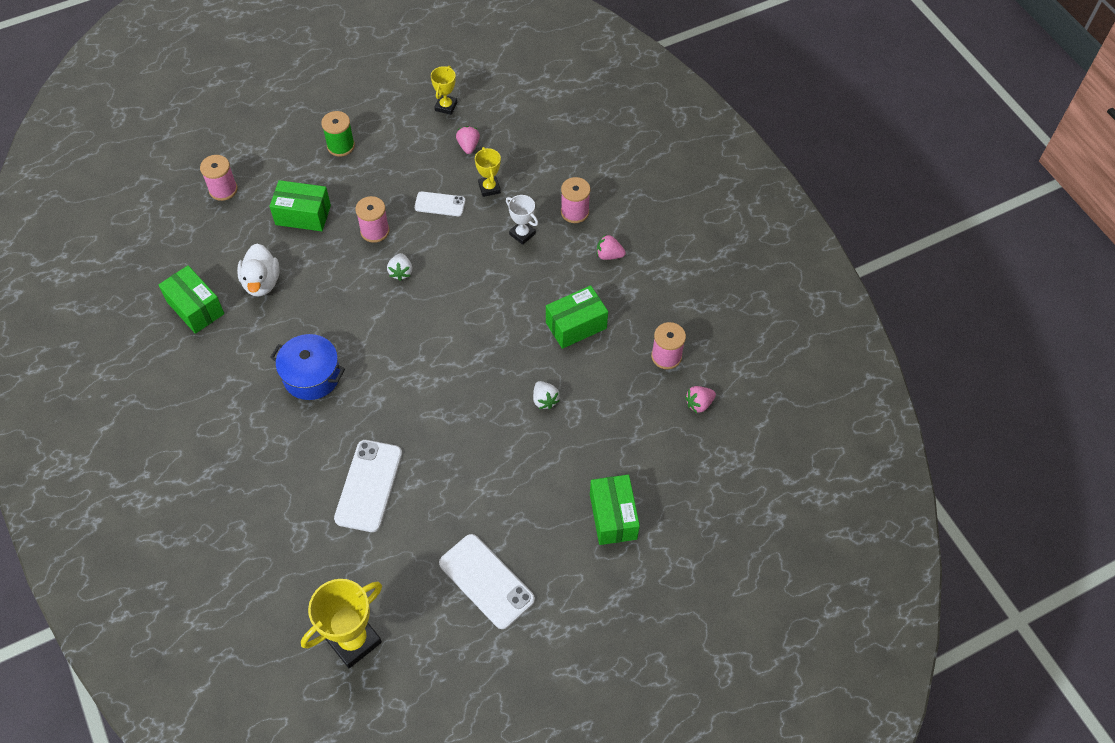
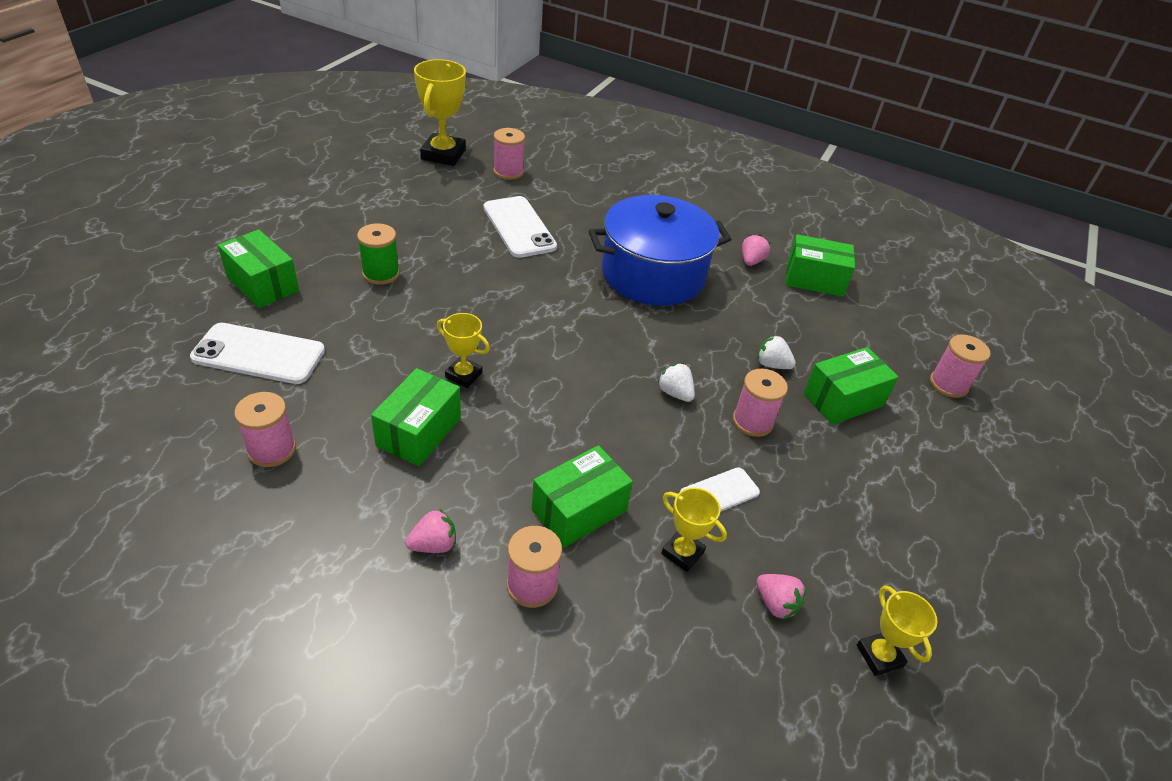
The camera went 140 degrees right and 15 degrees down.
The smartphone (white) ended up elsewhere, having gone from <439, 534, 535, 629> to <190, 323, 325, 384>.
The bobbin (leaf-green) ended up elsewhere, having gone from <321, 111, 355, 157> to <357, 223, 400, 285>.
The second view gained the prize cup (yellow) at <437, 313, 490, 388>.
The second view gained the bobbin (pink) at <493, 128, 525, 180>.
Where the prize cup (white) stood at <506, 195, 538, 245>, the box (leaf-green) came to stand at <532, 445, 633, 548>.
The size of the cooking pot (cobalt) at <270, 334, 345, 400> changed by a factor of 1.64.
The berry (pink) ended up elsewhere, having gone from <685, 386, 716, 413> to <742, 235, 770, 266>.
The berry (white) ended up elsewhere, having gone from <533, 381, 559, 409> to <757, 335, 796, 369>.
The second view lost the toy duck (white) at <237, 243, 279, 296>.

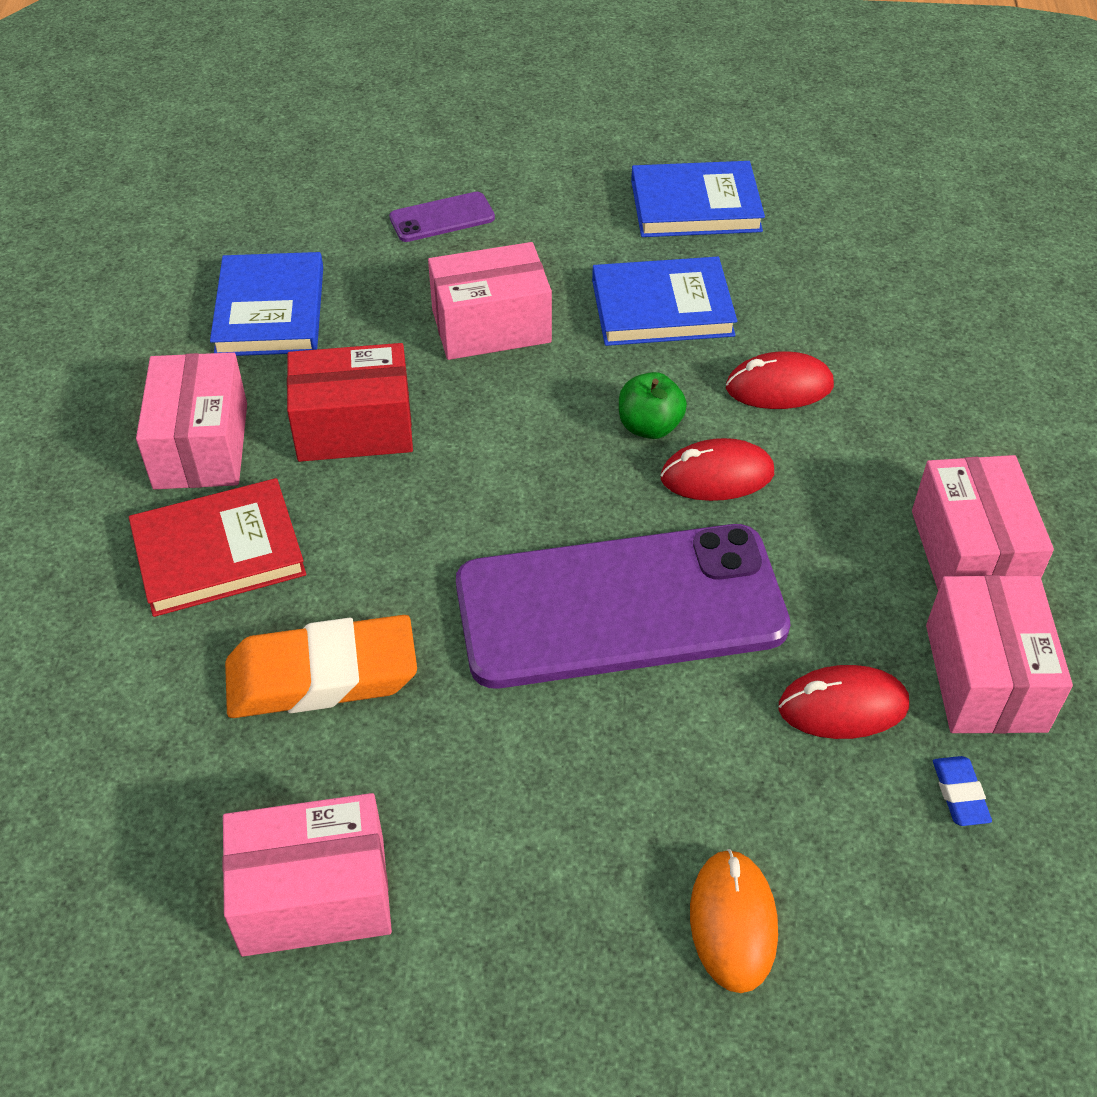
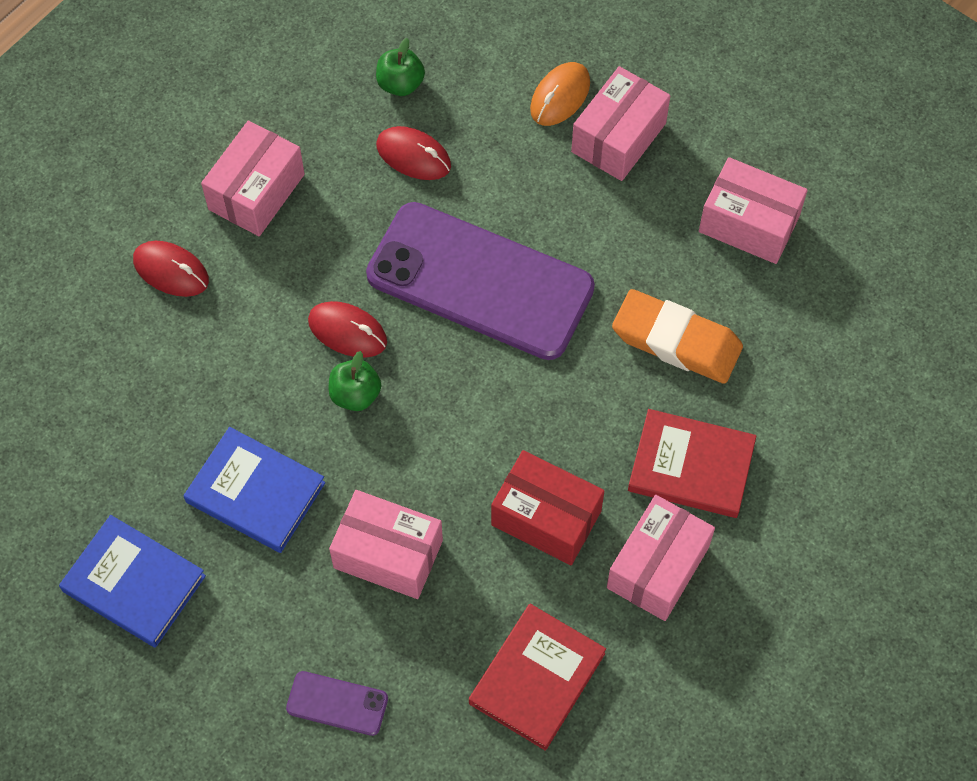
The camera went 145 degrees left and 15 degrees up.
The computer mouse (scarlet) ended up elsewhere, having gone from <726, 351, 834, 409> to <133, 241, 209, 297>.
Where the eraser (cobalt) stood at <933, 756, 992, 826>, the toy apple (leaf-green) came to stand at <376, 38, 425, 96>.
What was the book (cobalt) at <210, 252, 323, 356> turned into the book (scarlet) at <469, 604, 606, 751>.
The box (pink) ended up elsewhere, having gone from <926, 575, 1073, 734> to <571, 66, 670, 181>.

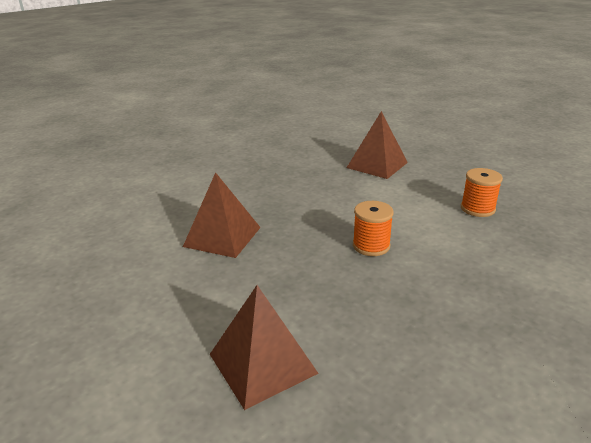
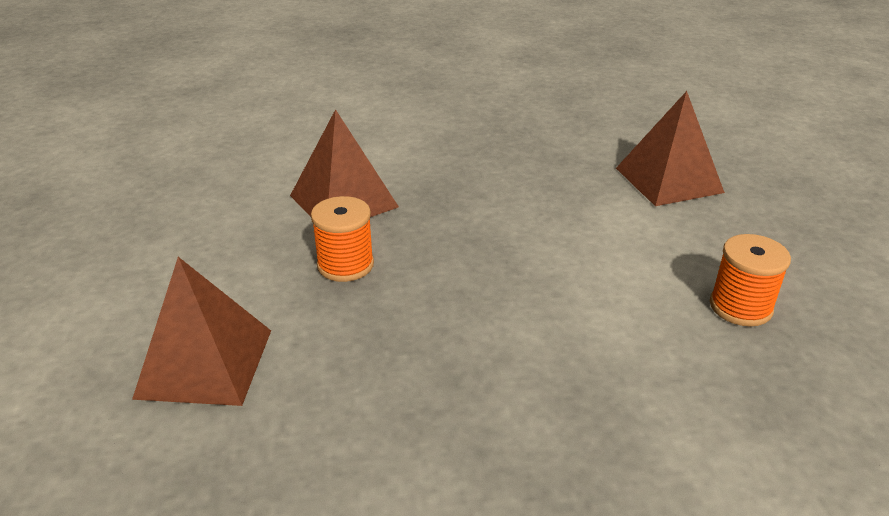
The camera went 35 degrees right and 5 degrees up.
The bobbin (orange-coloured) ended up elsewhere, having gone from <353, 201, 394, 256> to <311, 196, 374, 282>.

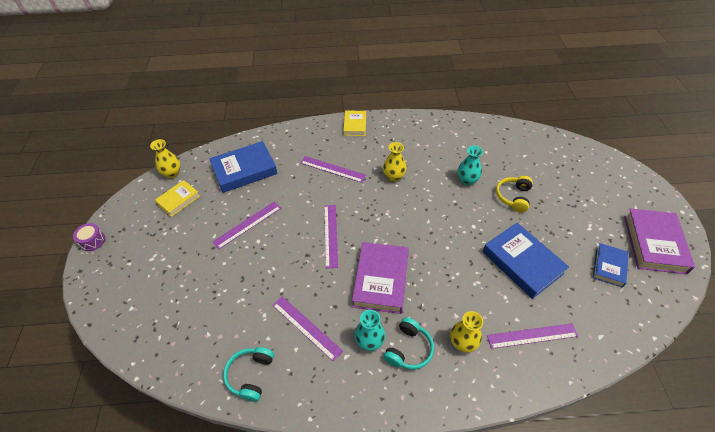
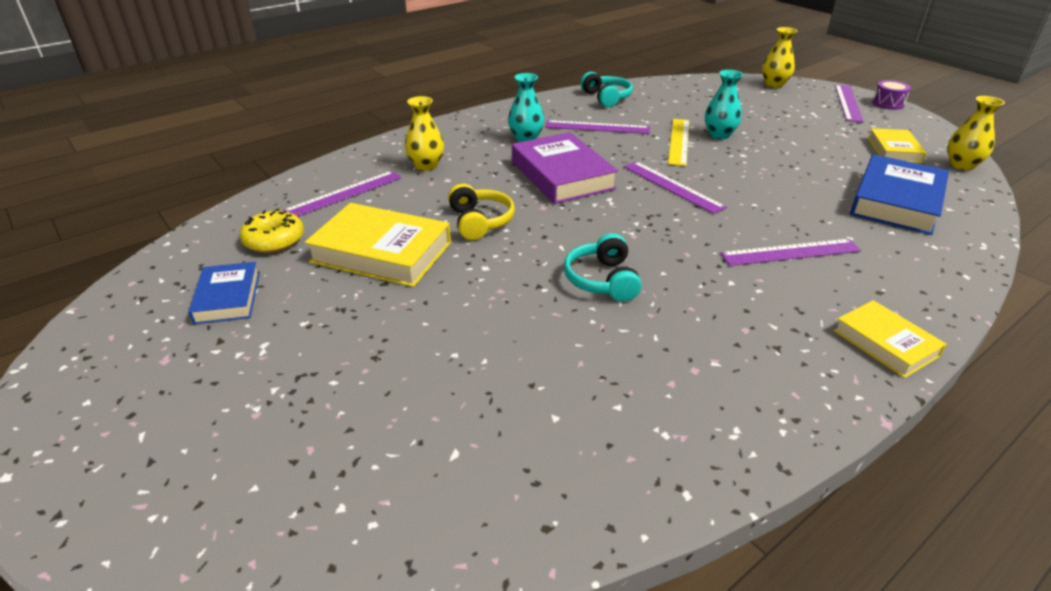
The camera went 145 degrees right and 15 degrees down.
The second view gained the doughnut (yellow) at <240, 208, 304, 253>.
What was the book (cobalt) at <483, 223, 569, 299> turned into the book (yellow) at <305, 203, 451, 287>.
The headset (yellow) ended up elsewhere, having gone from <496, 176, 533, 212> to <448, 183, 515, 240>.
The headset (aqua) ended up elsewhere, having gone from <383, 317, 434, 370> to <564, 233, 642, 302>.
The second view gained the straightedge (yellow) at <668, 119, 689, 166>.
The tall vase (aqua) ended up elsewhere, having gone from <458, 146, 483, 185> to <705, 70, 743, 139>.
The tall vase (yellow) ended up elsewhere, having gone from <383, 142, 407, 182> to <762, 27, 797, 88>.
The straightedge (royal purple) ended up elsewhere, having gone from <212, 201, 281, 250> to <835, 85, 864, 123>.
The second view lost the book (royal purple) at <624, 208, 695, 274>.

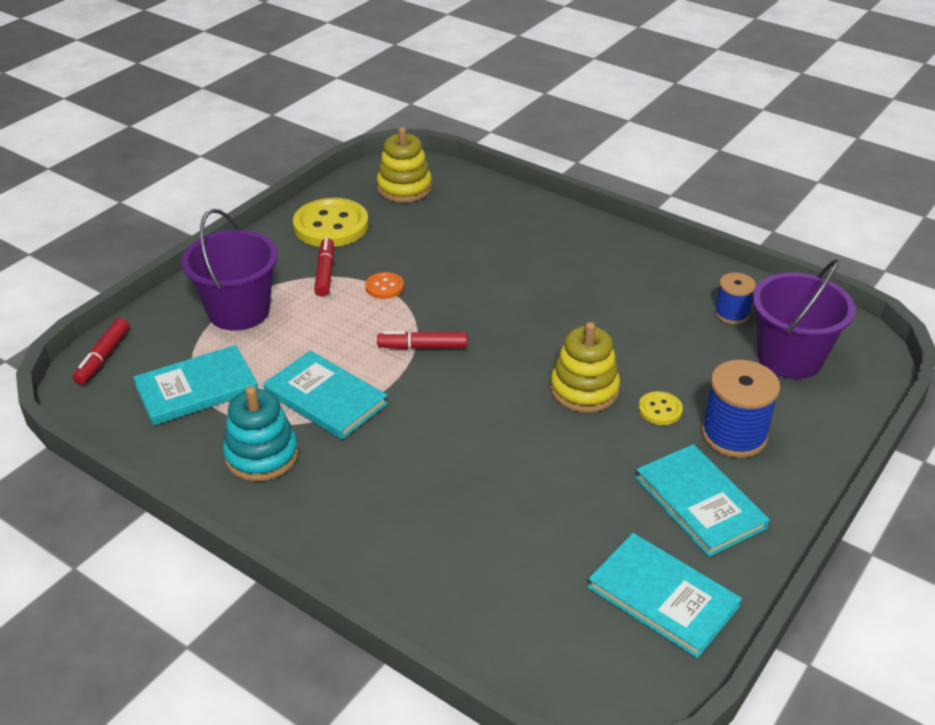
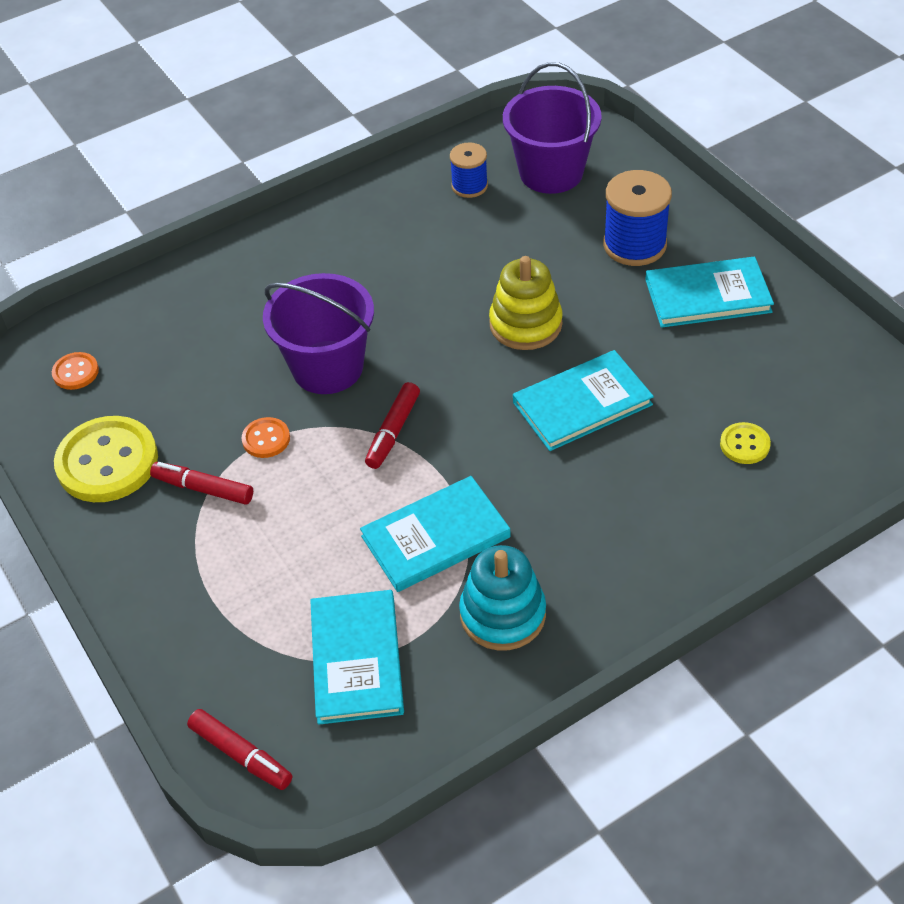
The camera went 65 degrees left and 10 degrees up.
Where the ring stacker (yellow) stood at <377, 127, 432, 202>, the button (orange-coloured) came to stand at <52, 352, 99, 390>.
The pail (royal purple) ended up elsewhere, having gone from <181, 209, 278, 331> to <263, 273, 374, 394>.
The book (aqua) ended up elsewhere, having gone from <587, 533, 742, 658> to <513, 350, 654, 451>.
The button (yellow) ended up elsewhere, having gone from <638, 391, 683, 425> to <720, 422, 771, 464>.

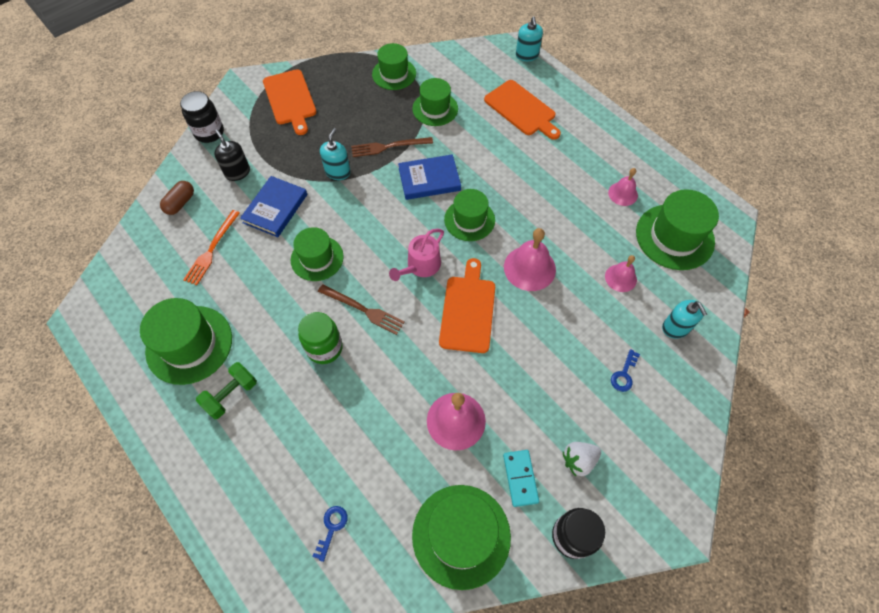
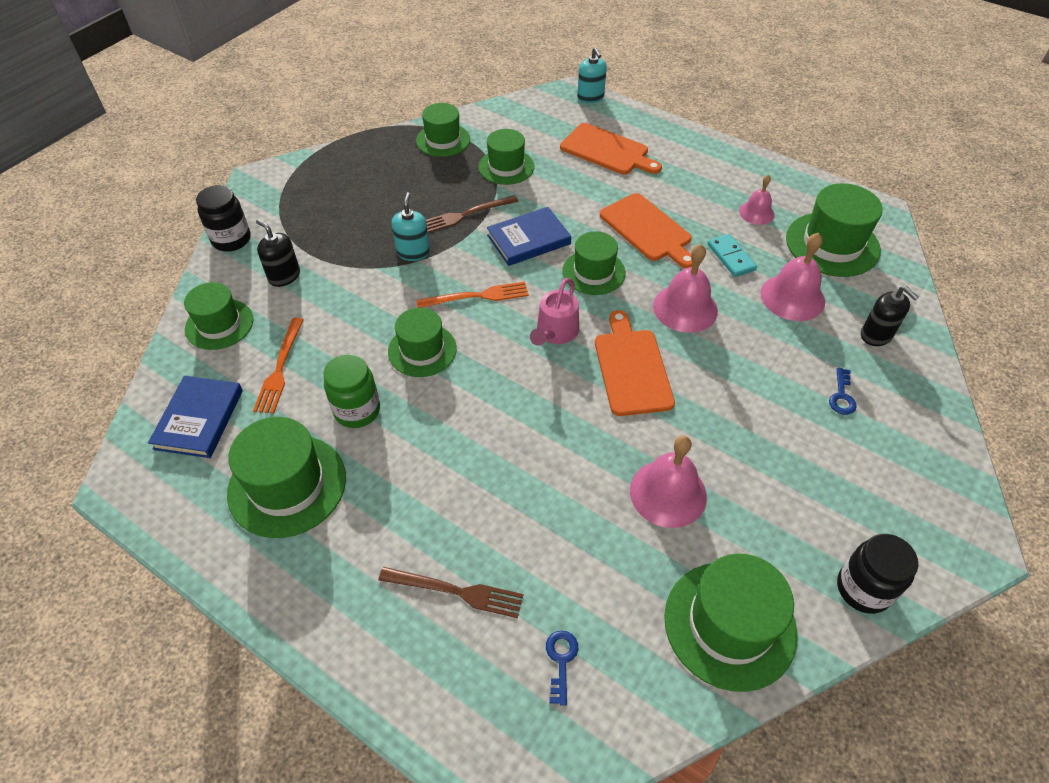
The camera went 15 degrees left and 10 degrees down.
The book (cobalt) ended up elsewhere, having gone from <240, 176, 307, 237> to <148, 376, 243, 458>.
Where the pill shape (russet) stood at <160, 181, 194, 215>, the hat (leaf-green) came to stand at <184, 282, 253, 350>.
The preserve jar (leaf-green) ended up elsewhere, having gone from <298, 312, 343, 364> to <323, 354, 380, 428>.
The table fork (russet) ended up elsewhere, having gone from <318, 284, 405, 335> to <378, 567, 523, 618>.
The second view gained the table fork (orange-coloured) at <416, 282, 529, 308>.
The cutting board (orange-coloured) ended up elsewhere, having gone from <263, 69, 316, 135> to <600, 193, 692, 268>.
The domino (aqua) ended up elsewhere, having gone from <503, 450, 539, 507> to <708, 234, 757, 277>.
The size of the school bell (pink) at <605, 255, 637, 292> changed by a factor of 1.65.
What was the soap dispenser (aqua) at <662, 300, 707, 339> turned into the soap dispenser (jet-black) at <861, 286, 919, 346>.
The second view lost the hand weight (leaf-green) at <196, 362, 257, 419>.
The second view lost the berry (white) at <563, 442, 601, 476>.

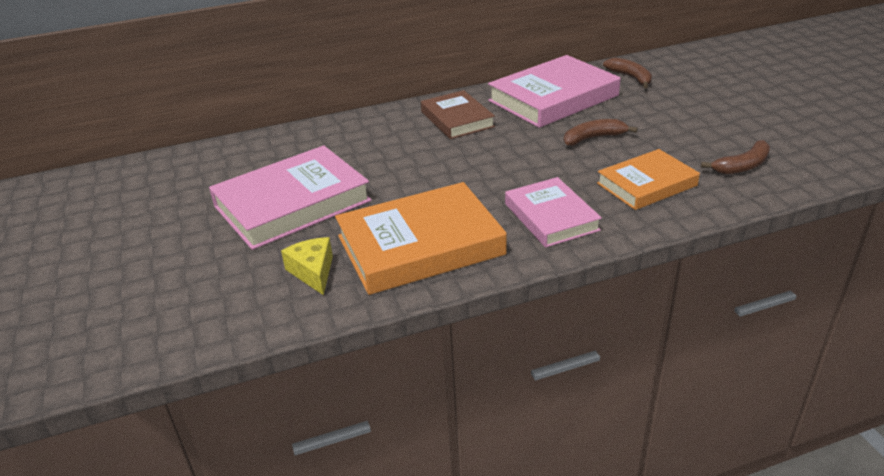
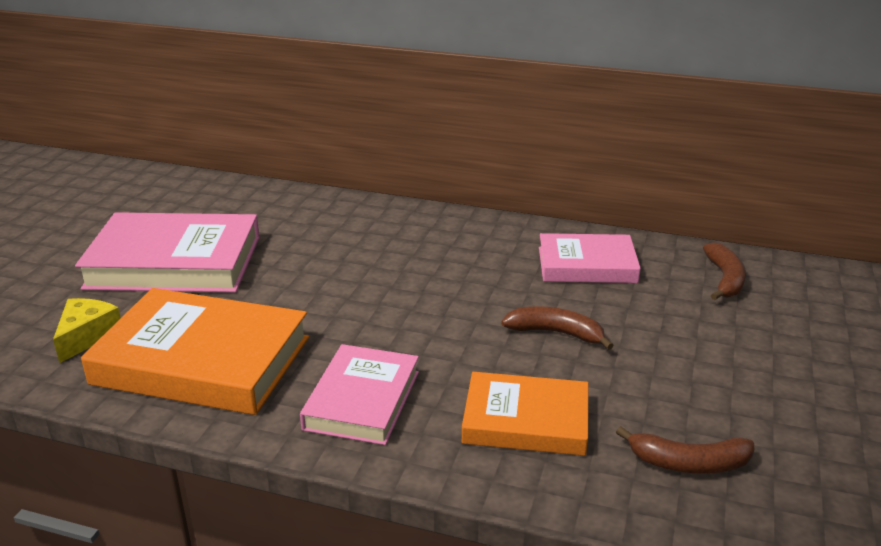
The camera went 35 degrees right and 5 degrees down.
The size of the book (pink) at <488, 55, 620, 128> changed by a factor of 0.62.
The second view lost the book (russet) at <421, 90, 495, 139>.

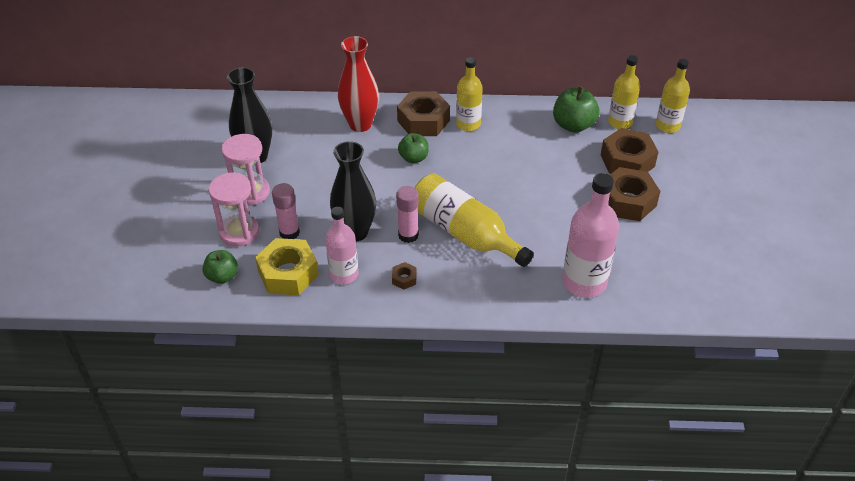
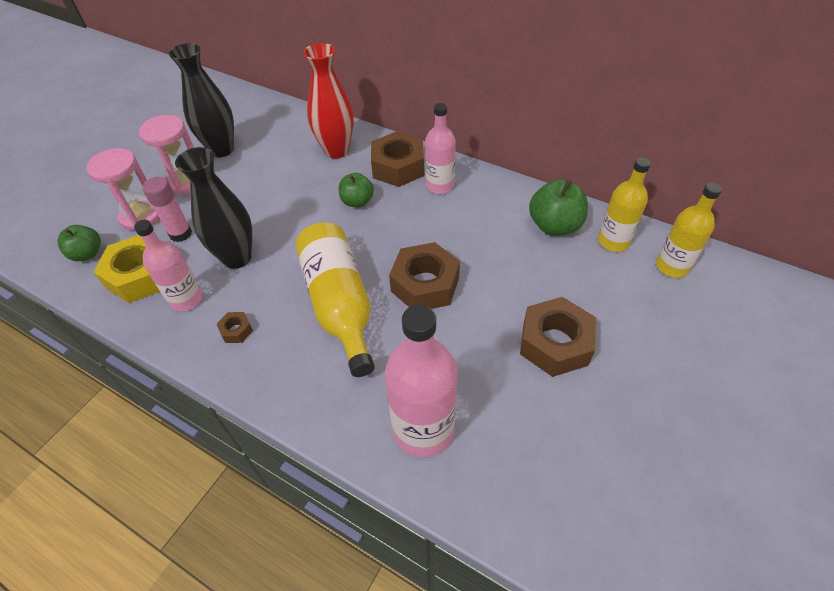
The camera went 30 degrees right and 5 degrees up.
The hexagon nut (russet) ended up elsewhere, having gone from <601, 128, 659, 174> to <389, 242, 460, 309>.
What was the drink bottle (yellow) at <456, 57, 483, 131> turned into the drink bottle (pink) at <425, 103, 456, 194>.
The second view lost the glue stick (pink) at <396, 186, 419, 243>.

